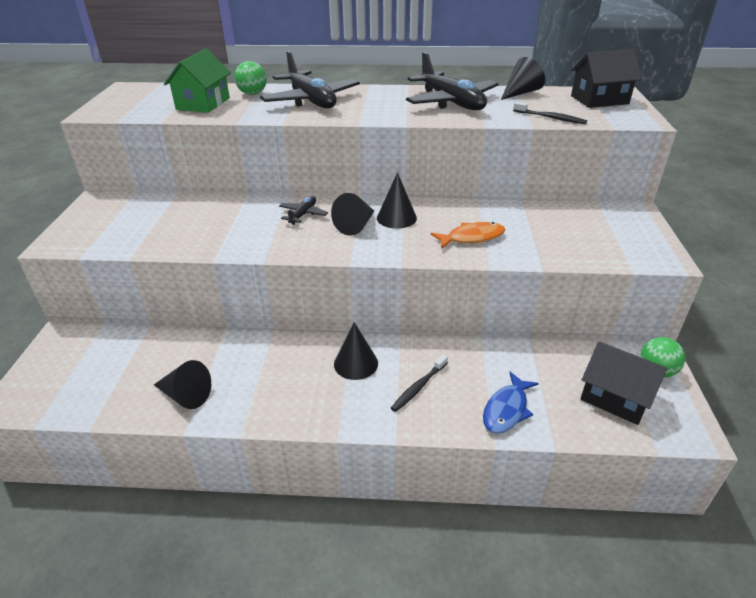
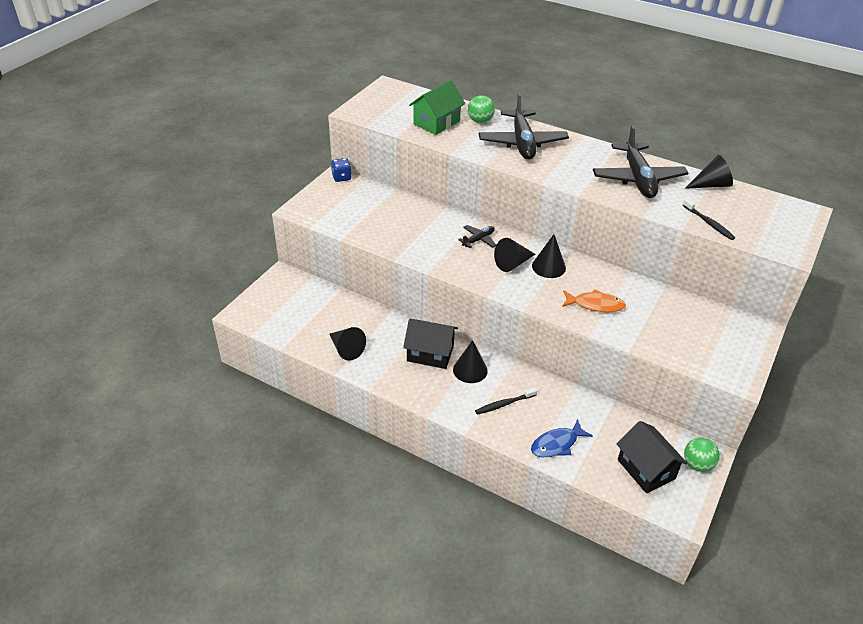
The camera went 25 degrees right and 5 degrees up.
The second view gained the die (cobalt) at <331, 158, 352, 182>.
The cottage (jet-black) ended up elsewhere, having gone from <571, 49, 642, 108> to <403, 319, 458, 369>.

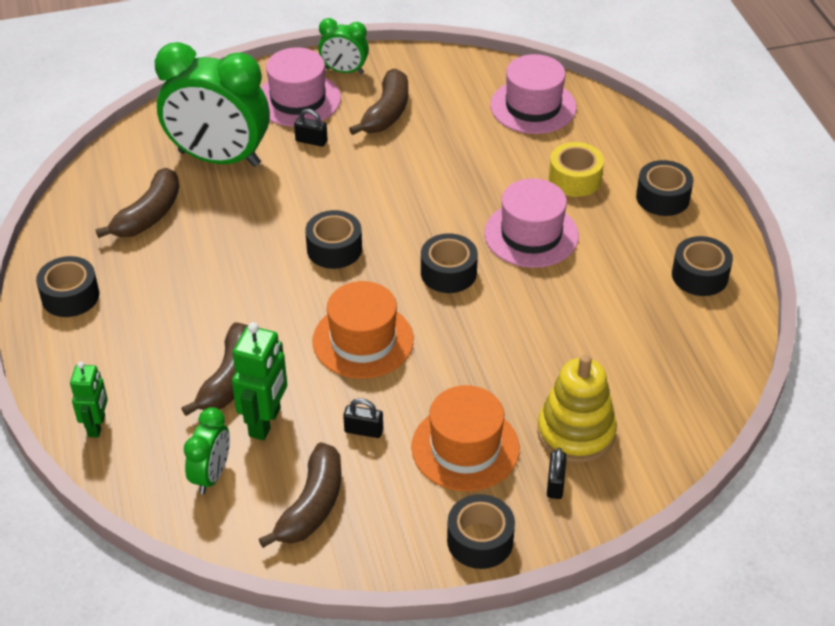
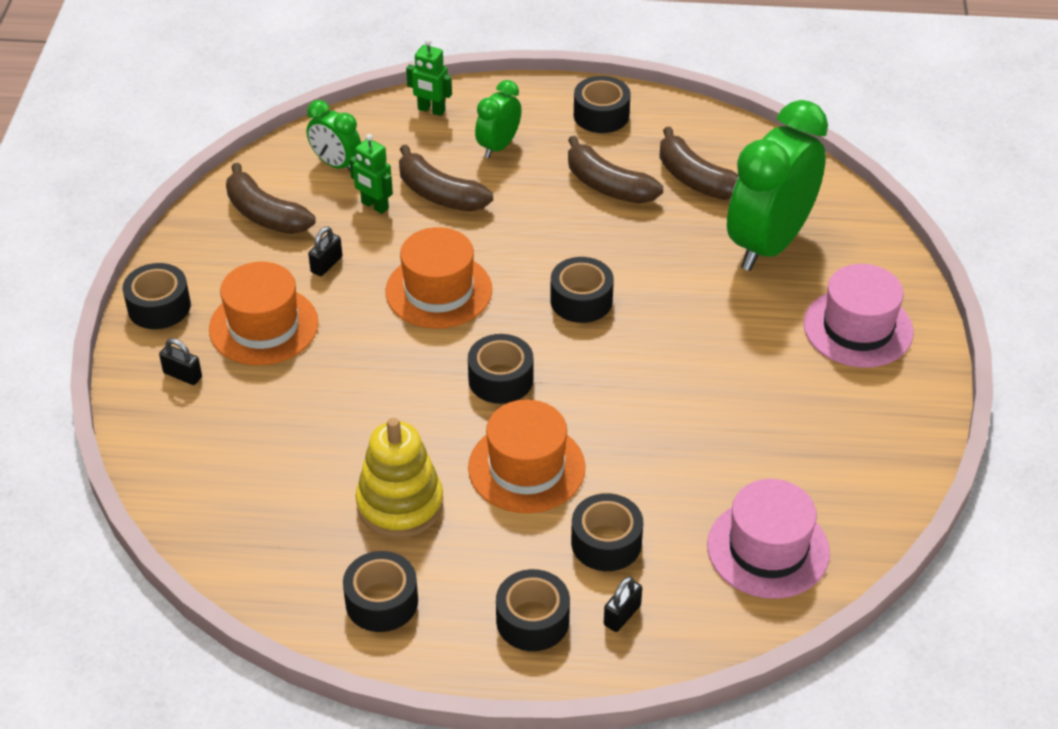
The camera went 110 degrees right and 0 degrees up.
The size of the robot (leaf-green) at <232, 322, 287, 440> changed by a factor of 0.66.
The ring stacker (yellow) ended up elsewhere, having gone from <537, 355, 617, 463> to <356, 418, 443, 538>.
What was the hat (pink) at <484, 178, 579, 268> turned into the hat (orange-coloured) at <468, 399, 585, 513>.
The bedside clock (leaf-green) ended up elsewhere, having gone from <318, 18, 369, 74> to <475, 80, 521, 158>.
The toy banana (russet) ended up elsewhere, having gone from <349, 69, 408, 135> to <568, 136, 663, 204>.
What was the sticky tape (yellow) at <549, 142, 604, 197> turned into the sticky tape (jet-black) at <571, 493, 643, 571>.
The padlock (jet-black) ended up elsewhere, having gone from <294, 109, 328, 147> to <604, 576, 642, 632>.

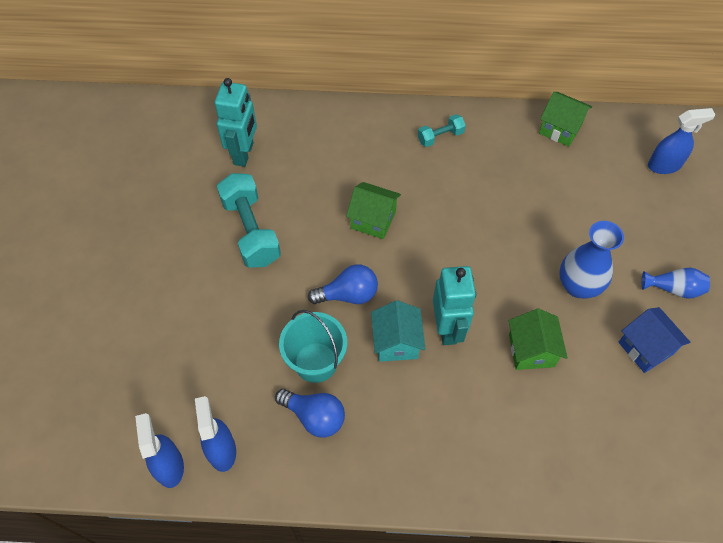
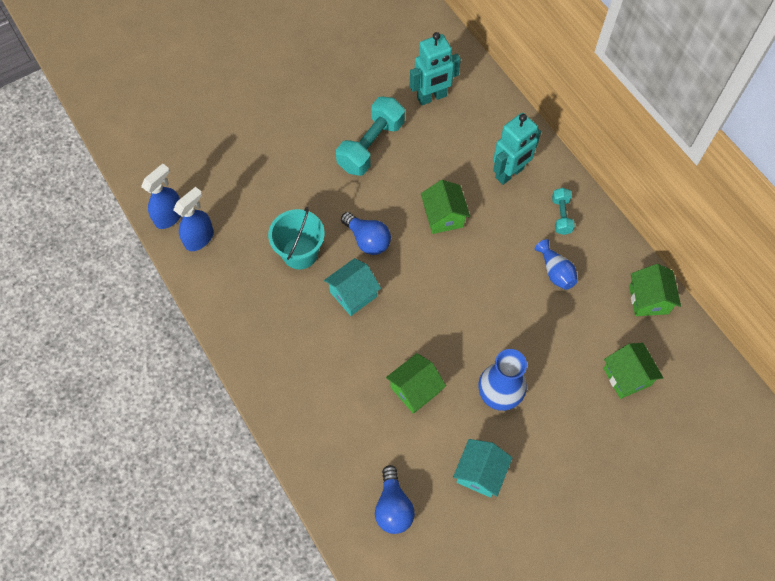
The camera went 55 degrees right and 5 degrees up.
The light bulb (cobalt) ended up elsewhere, having gone from <275, 389, 345, 438> to <375, 465, 415, 534>.
What was the cottage (cobalt) at <618, 307, 691, 373> turned into the cottage (aqua) at <453, 439, 512, 498>.
The robot (aqua) ended up elsewhere, having gone from <433, 266, 476, 345> to <493, 113, 541, 185>.
The tall vase (cobalt) ended up elsewhere, having gone from <642, 267, 710, 299> to <535, 239, 577, 290>.
The hand weight (aqua) at <418, 114, 466, 147> ended up facing another way, 60 degrees clockwise from before.
The second view gained the cottage (leaf-green) at <603, 343, 663, 399>.
The second view lost the spray bottle (cobalt) at <648, 108, 716, 174>.

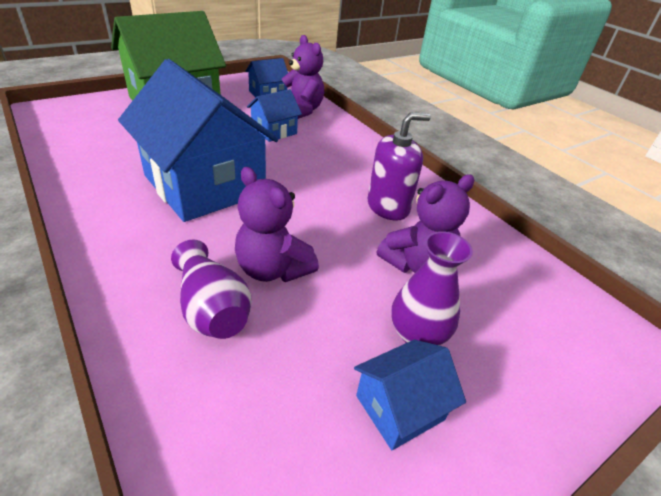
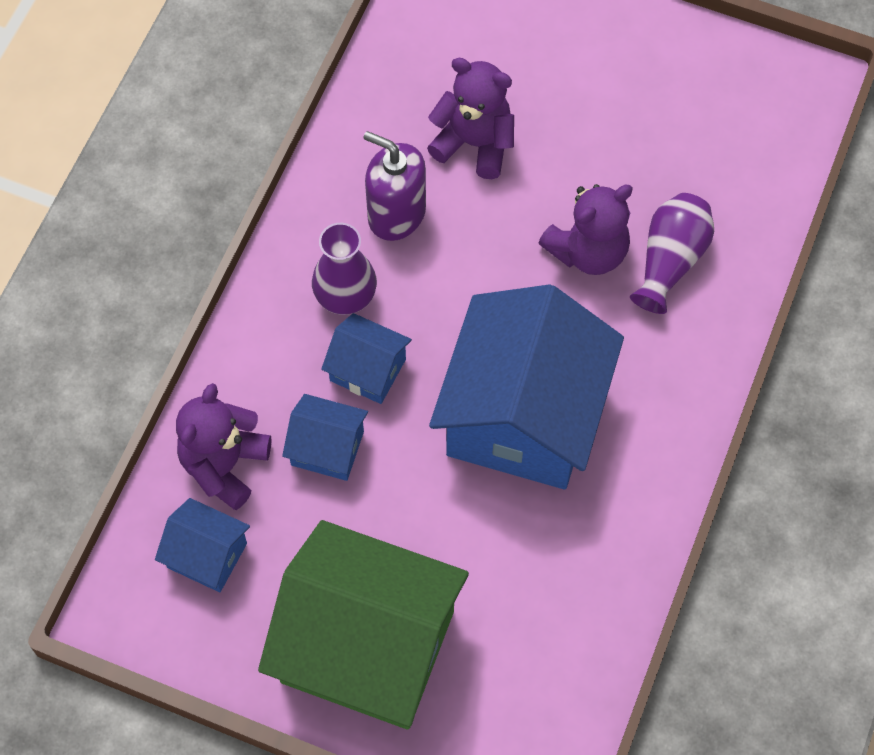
The camera went 120 degrees left and 25 degrees up.
The tall vase (royal purple) ended up elsewhere, having gone from <391, 231, 473, 345> to <312, 223, 377, 315>.
The cottage (cobalt) ended up elsewhere, having gone from <354, 340, 466, 450> to <321, 313, 412, 404>.
The stuffed bear (royal purple) at <235, 167, 319, 282> ended up facing another way, 45 degrees clockwise from before.

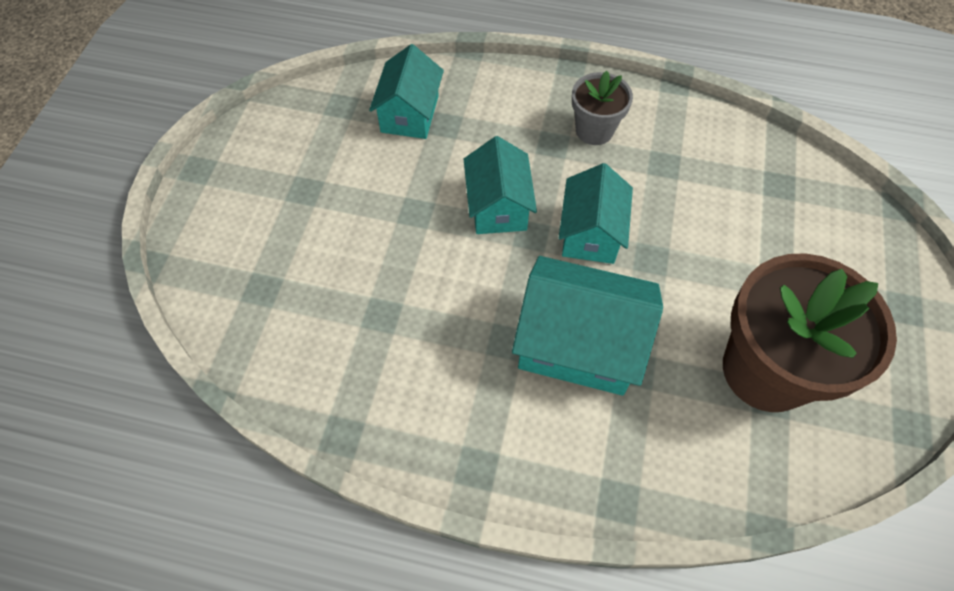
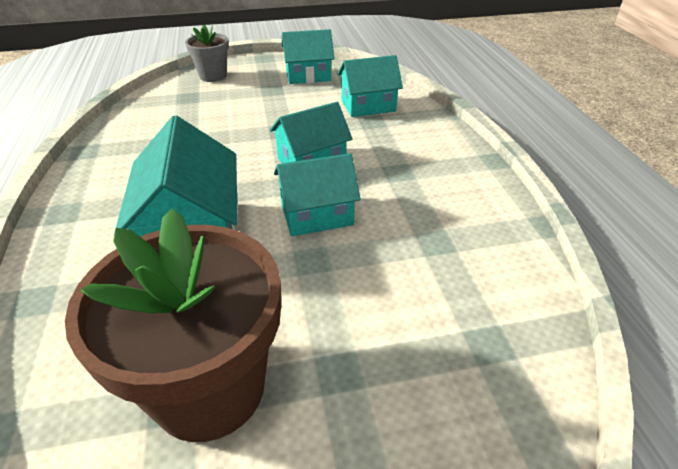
The camera went 65 degrees right and 20 degrees down.
The plant pot (ash-grey) ended up elsewhere, having gone from <572, 71, 633, 145> to <185, 25, 229, 82>.
The second view gained the cottage (aqua) at <282, 29, 334, 84>.

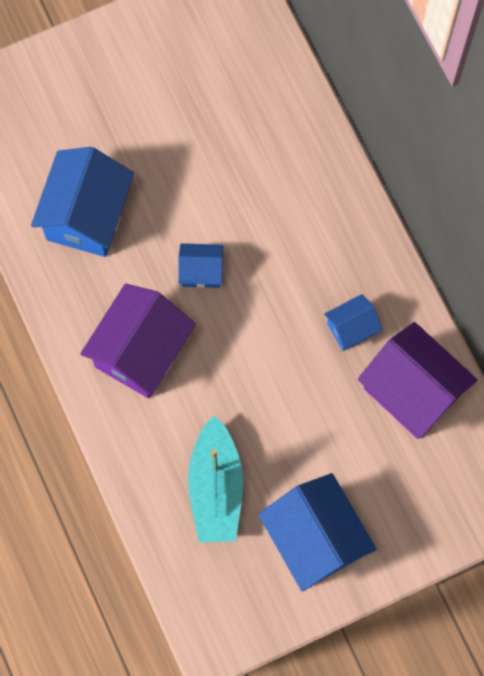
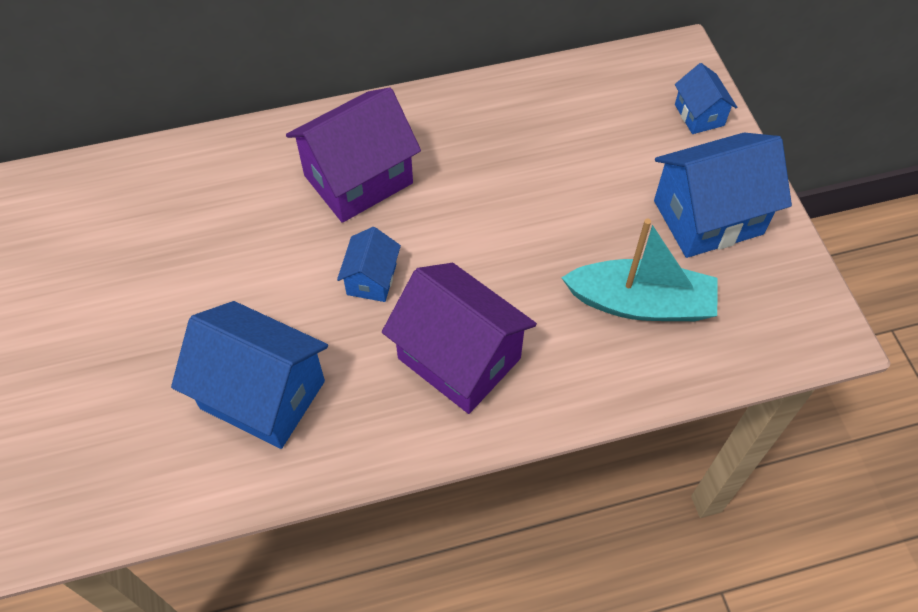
The camera went 80 degrees left and 15 degrees down.
The cottage (royal purple) ended up elsewhere, having gone from <358, 322, 478, 439> to <286, 87, 421, 223>.
The cottage (cobalt) ended up elsewhere, having gone from <324, 294, 383, 351> to <675, 63, 737, 134>.

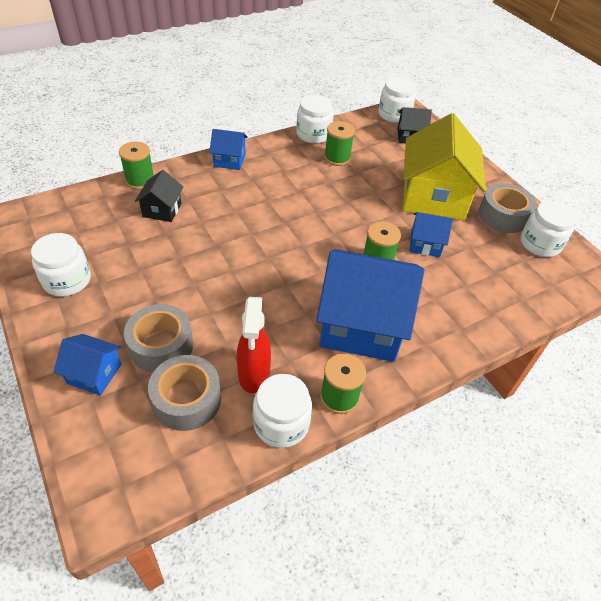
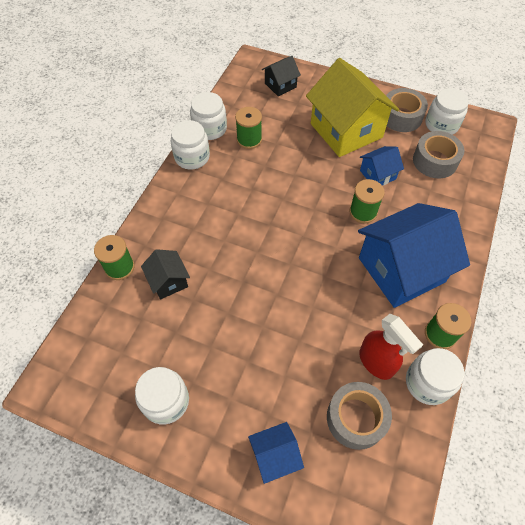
The camera went 35 degrees left and 10 degrees up.
The preserve jar (white) ended up elsewhere, having gone from <378, 77, 416, 123> to <171, 120, 210, 169>.
The sticky tape (ash-grey) ended up elsewhere, having gone from <124, 304, 193, 372> to <413, 131, 464, 178>.
The second view lost the cottage (cobalt) at <209, 129, 248, 170>.

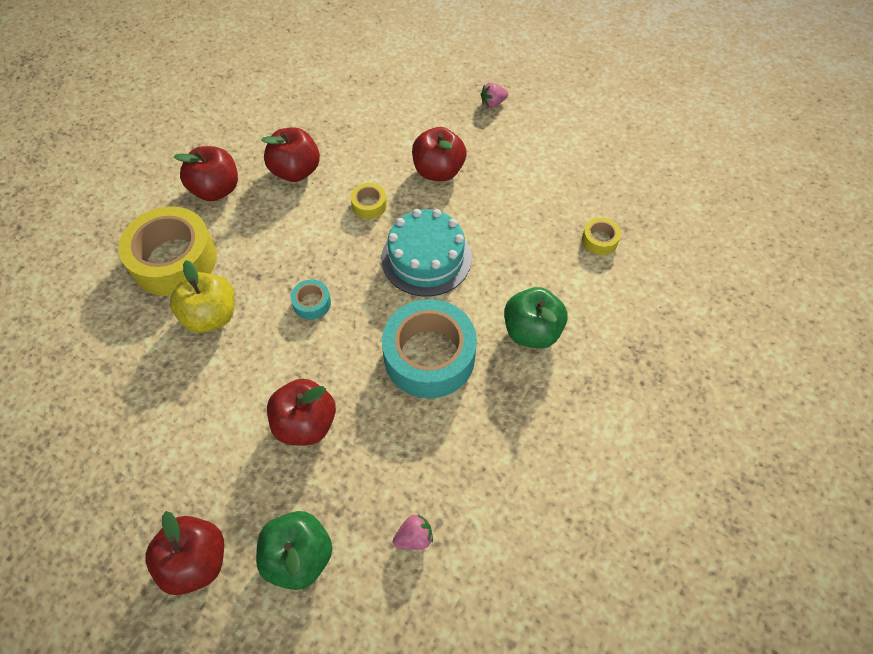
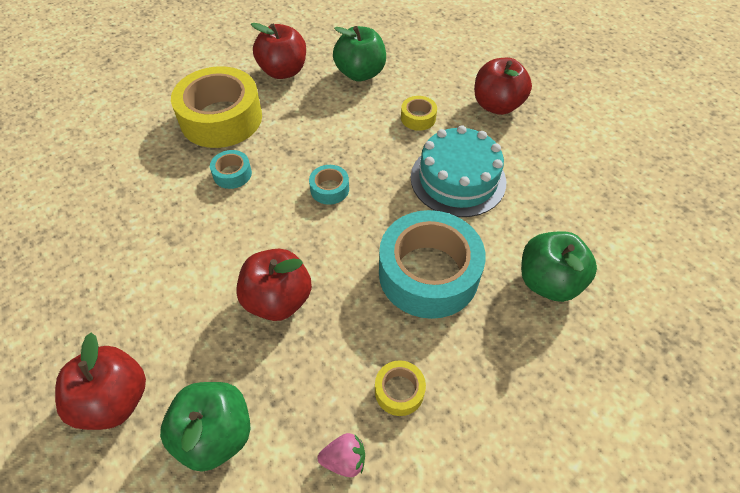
The camera went 20 degrees right and 5 degrees down.
Where the toy apple (yellow) stood at <170, 260, 235, 333>, the sticky tape (aqua) came to stand at <210, 150, 252, 189>.
What was the toy apple (scarlet) at <261, 127, 320, 182> turned into the toy apple (leaf-green) at <333, 26, 386, 81>.
The sticky tape (yellow) ended up elsewhere, having gone from <582, 218, 621, 255> to <375, 360, 426, 416>.
The second view lost the berry (pink) at <481, 82, 508, 108>.

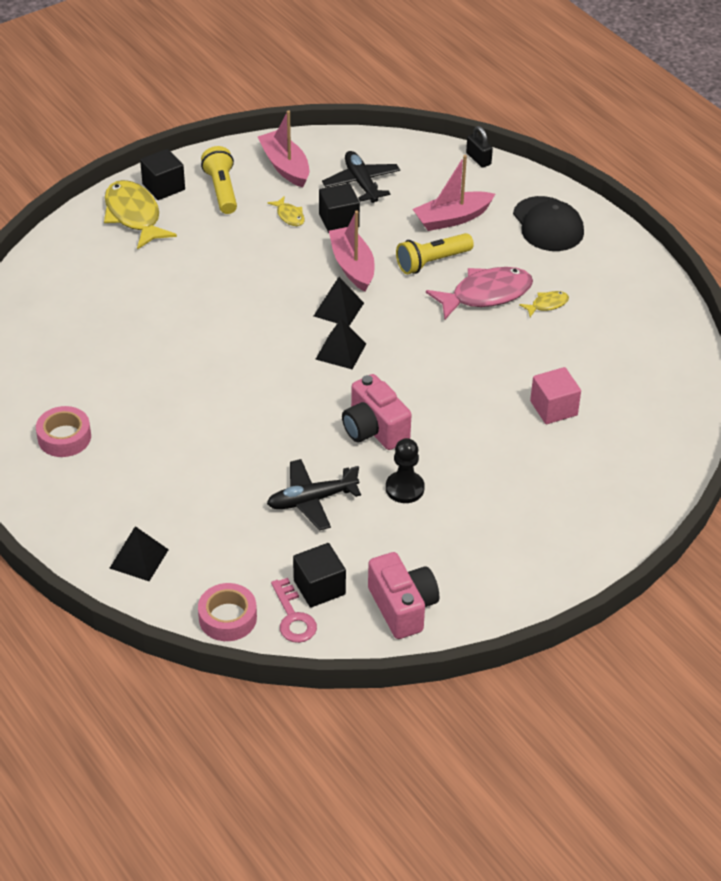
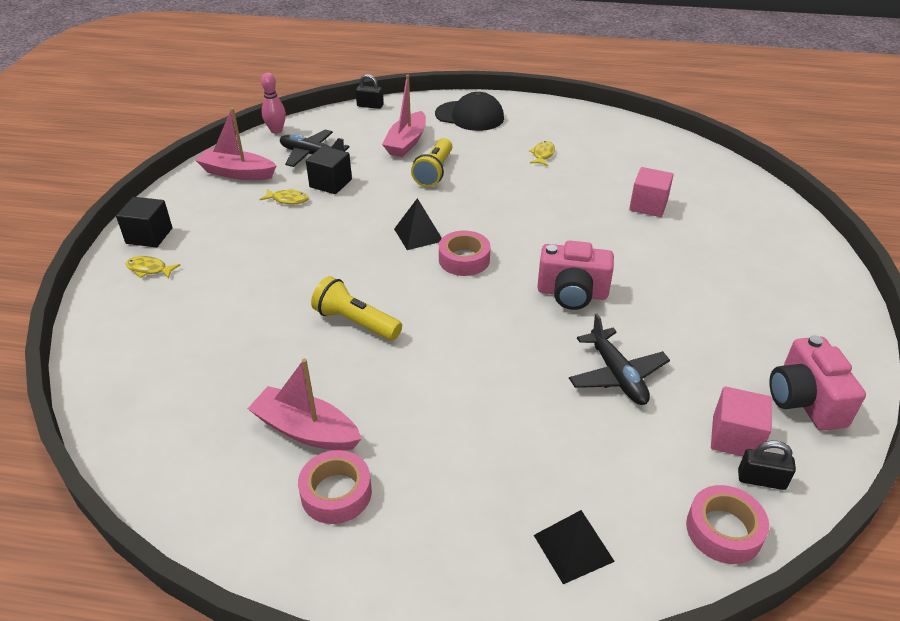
The camera went 45 degrees left and 5 degrees down.
The size of the toy fish (yellow) at <104, 180, 177, 250> changed by a factor of 0.47.
The boat (pink) ended up elsewhere, having gone from <329, 211, 375, 292> to <248, 359, 362, 451>.
The second view gained the tenpin (pink) at <261, 73, 286, 134>.
The torch (yellow) ended up elsewhere, having gone from <201, 146, 237, 214> to <311, 276, 402, 341>.
Where the pyramid shape (jet-black) stood at <315, 319, 366, 370>, the sticky tape (pink) came to stand at <439, 231, 490, 276>.
The plane (jet-black) at <267, 459, 361, 531> ended up facing another way, 45 degrees counterclockwise from before.
What was the solid cube (jet-black) at <293, 543, 346, 607> turned into the solid cube (pink) at <711, 386, 772, 457>.
Where the door key (pink) stood at <271, 578, 317, 643>, the padlock (jet-black) came to stand at <738, 441, 796, 490>.
The photo camera (pink) at <368, 552, 439, 639> ended up facing another way, 120 degrees counterclockwise from before.
The second view lost the pawn (jet-black) at <386, 438, 425, 503>.
The second view lost the toy fish (pink) at <426, 267, 533, 320>.

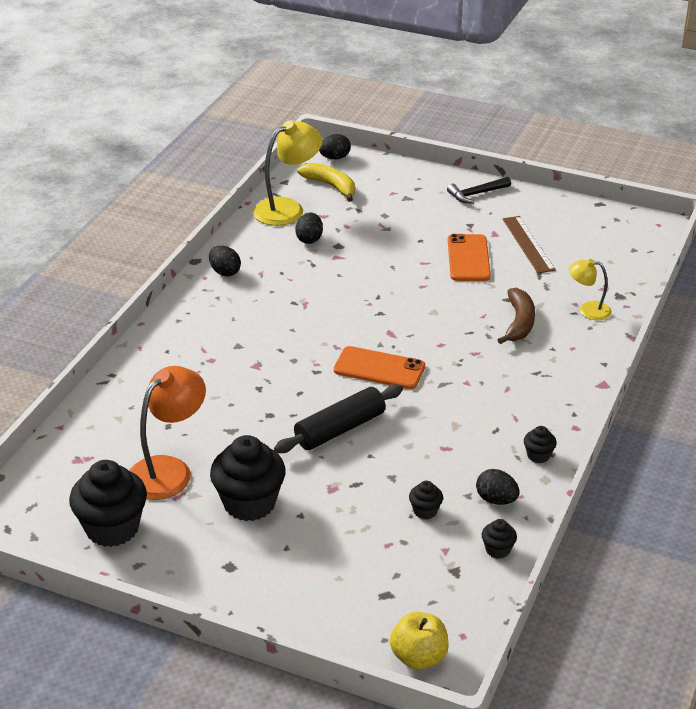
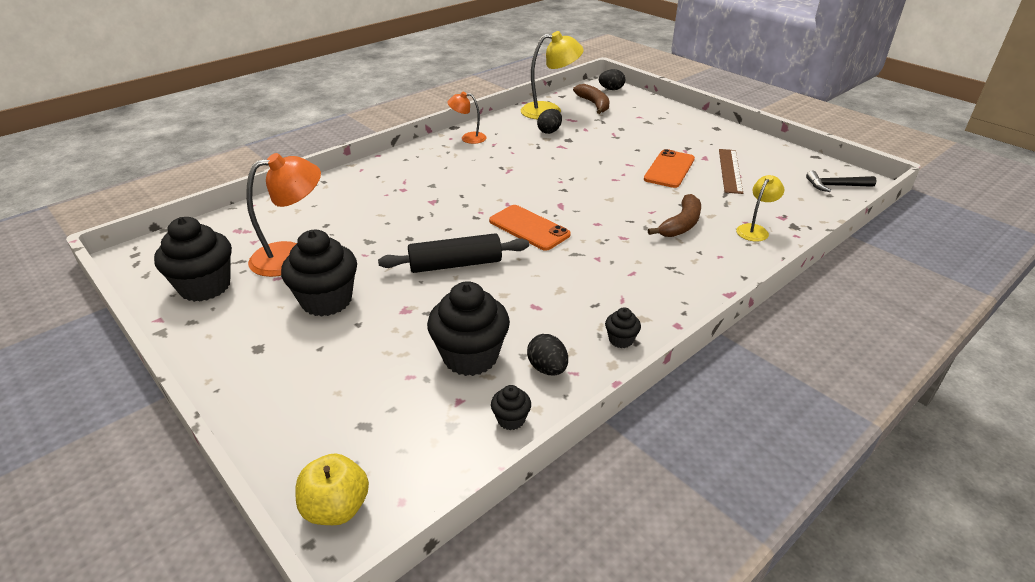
The camera went 25 degrees right and 0 degrees up.
The size of the muffin (jet-black) at <409, 481, 443, 520> changed by a factor of 2.19.
Where the egg (jet-black) stood at <209, 246, 241, 276>, the desk lamp (orange-coloured) came to stand at <447, 92, 487, 144>.
What was the toy banana (yellow) at <297, 163, 355, 202> turned into the toy banana (russet) at <573, 84, 609, 114>.
The desk lamp (yellow) at <569, 259, 612, 320> ended up facing another way, 90 degrees clockwise from before.
The claw hammer (jet-black) ended up elsewhere, having gone from <447, 177, 511, 203> to <806, 171, 877, 192>.

